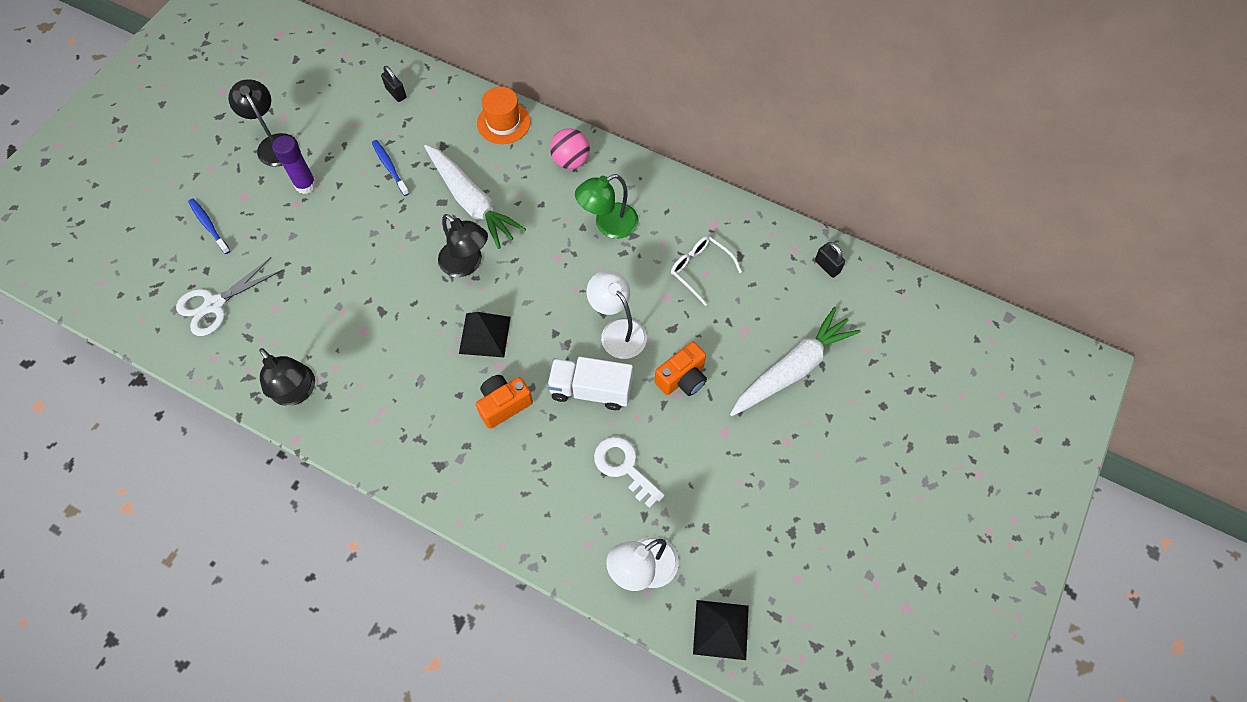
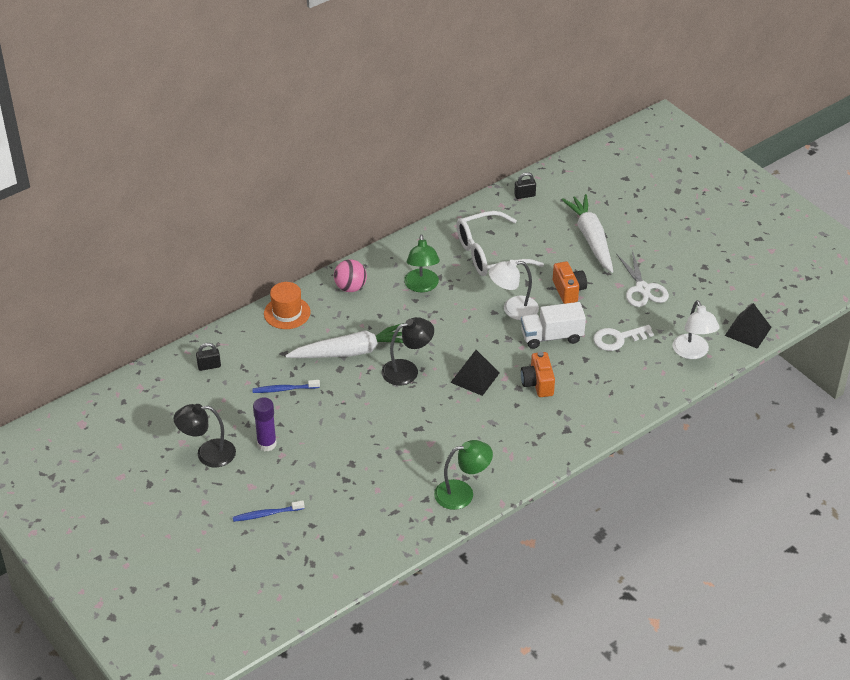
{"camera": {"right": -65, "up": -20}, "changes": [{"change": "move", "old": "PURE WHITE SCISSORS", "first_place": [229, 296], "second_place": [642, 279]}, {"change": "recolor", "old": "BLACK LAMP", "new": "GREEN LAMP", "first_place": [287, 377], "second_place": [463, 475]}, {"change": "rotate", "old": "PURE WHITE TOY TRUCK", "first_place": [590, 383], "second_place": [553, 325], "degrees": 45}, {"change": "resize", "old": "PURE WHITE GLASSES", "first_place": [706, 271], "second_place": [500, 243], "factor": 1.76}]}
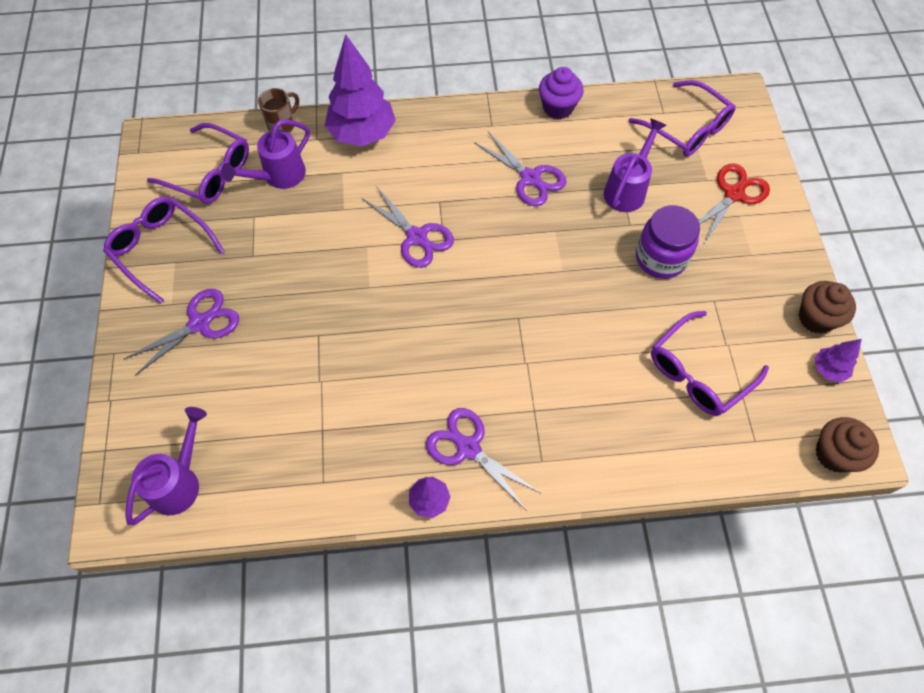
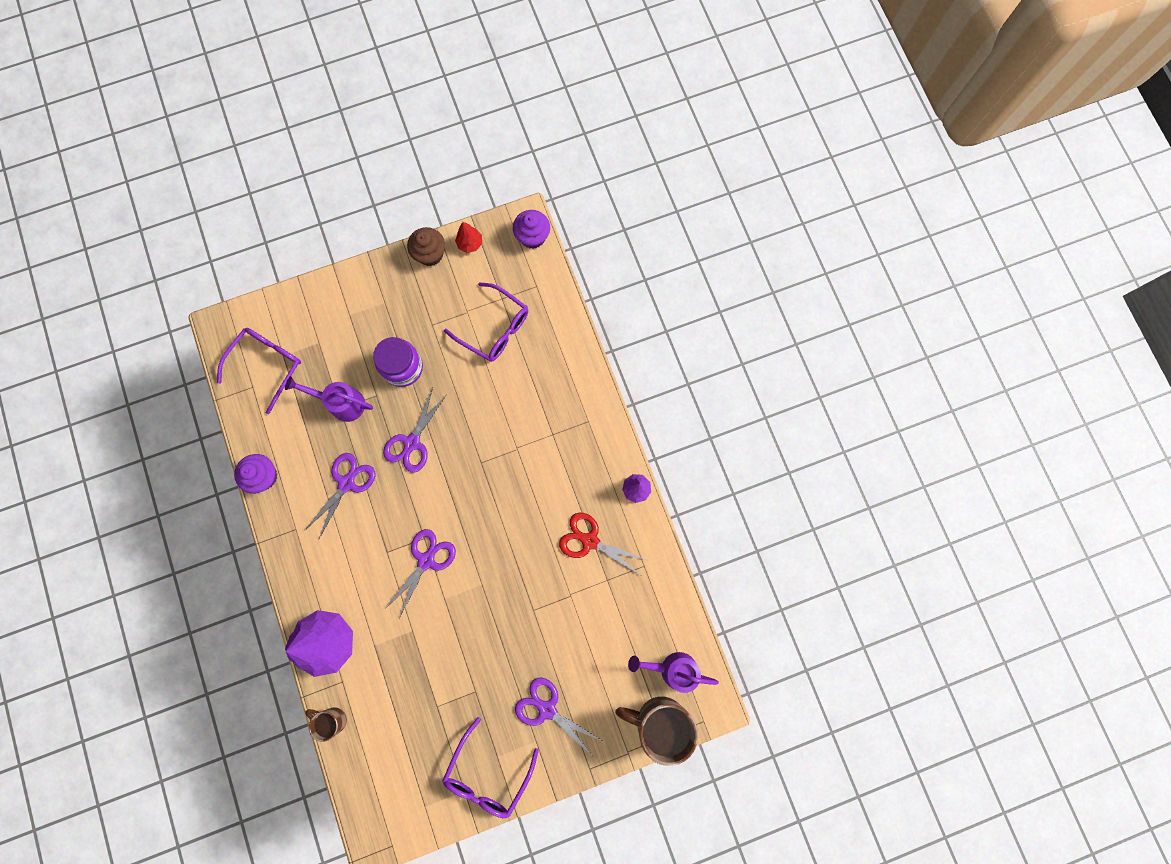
{"camera": {"right": -105, "up": 15}, "changes": [{"change": "delete", "old": "ROYAL PURPLE GLASSES", "first_place": [198, 163]}, {"change": "delete", "old": "ROYAL PURPLE SPRINKLING CAN", "first_place": [265, 154]}, {"change": "insert", "new": "RUSSET COFFEE MUG", "second_place": [656, 731]}, {"change": "move", "old": "ROYAL PURPLE SCISSORS", "first_place": [484, 459], "second_place": [415, 430]}, {"change": "move", "old": "RED SCISSORS", "first_place": [734, 203], "second_place": [603, 543]}, {"change": "recolor", "old": "ROYAL PURPLE FIR TREE", "new": "RED FIR TREE", "first_place": [838, 360], "second_place": [468, 237]}, {"change": "recolor", "old": "RUSSET FAIRY CAKE", "new": "ROYAL PURPLE FAIRY CAKE", "first_place": [847, 445], "second_place": [531, 229]}]}
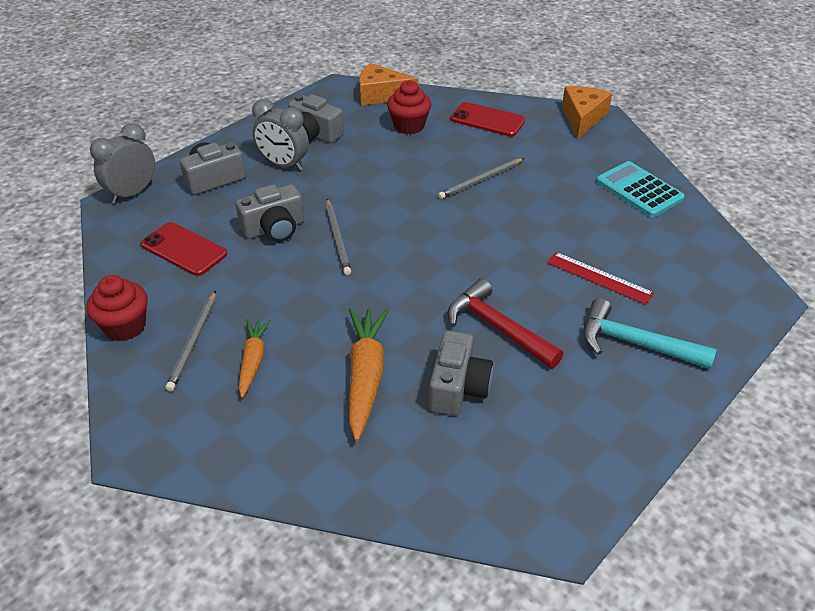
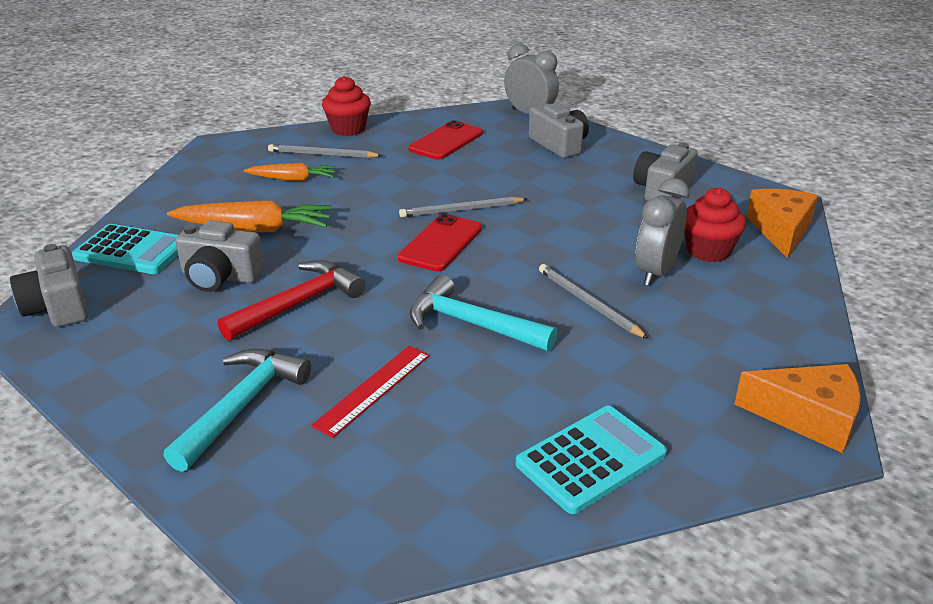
{"camera": {"right": 90, "up": -10}, "changes": [{"change": "insert", "new": "TURQUOISE CALCULATOR", "second_place": [125, 249]}, {"change": "insert", "new": "TURQUOISE CLAW HAMMER", "second_place": [483, 313]}, {"change": "move", "old": "GRAY COMPACT CAMERA", "first_place": [269, 213], "second_place": [49, 285]}, {"change": "move", "old": "GRAY ALARM CLOCK", "first_place": [280, 135], "second_place": [663, 232]}, {"change": "move", "old": "RED SMARTPHONE", "first_place": [488, 119], "second_place": [440, 243]}]}
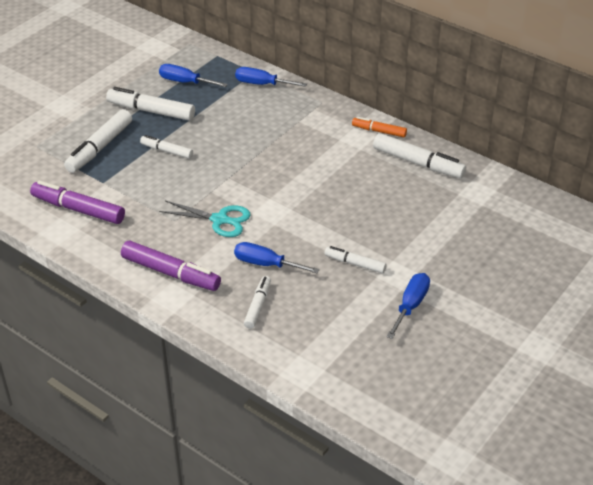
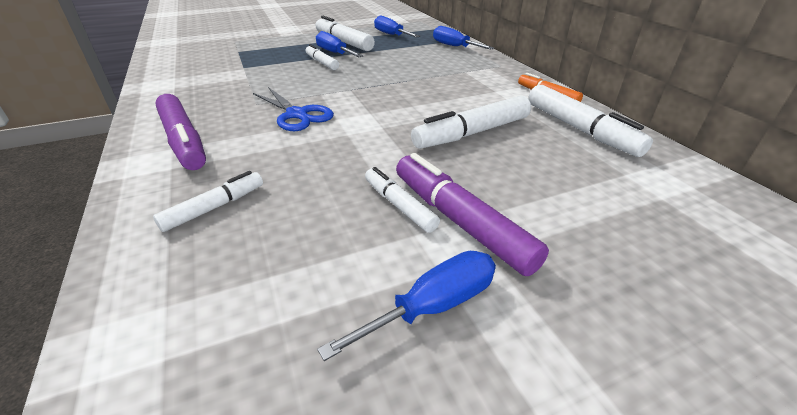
{"camera": {"right": 30, "up": -5}, "changes": [{"change": "move", "old": "ROYAL PURPLE MARKER", "first_place": [77, 202], "second_place": [472, 214]}, {"change": "move", "old": "PURE WHITE MARKER", "first_place": [98, 141], "second_place": [471, 122]}, {"change": "move", "old": "ROYAL BLUE HAND SCREWDRIVER", "first_place": [277, 258], "second_place": [339, 44]}, {"change": "recolor", "old": "TURQUOISE SCISSORS", "new": "ROYAL BLUE SCISSORS", "first_place": [205, 219], "second_place": [293, 109]}]}
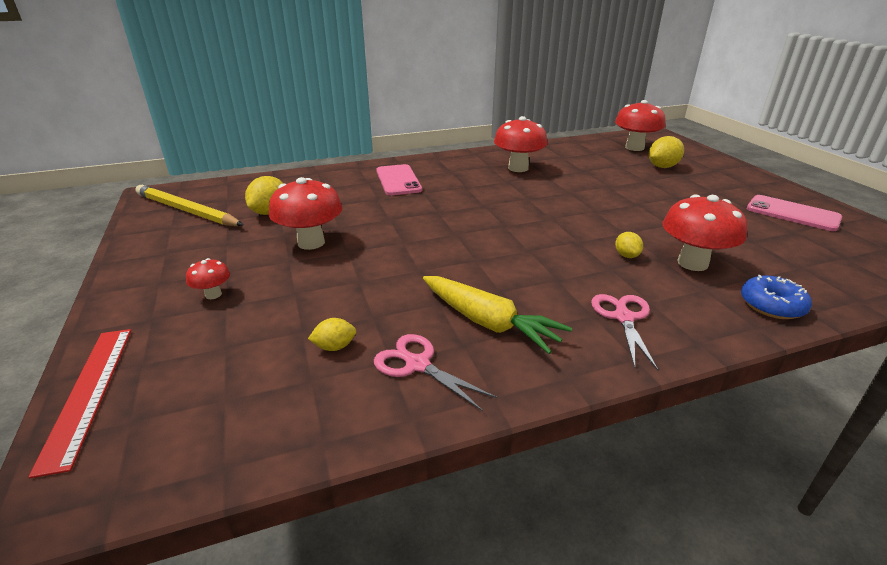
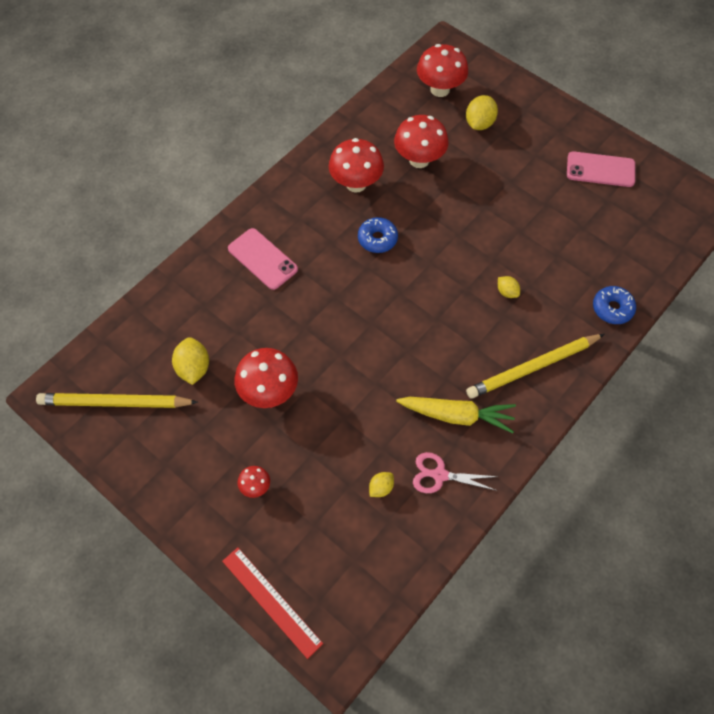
{"camera": {"right": -30, "up": 30}, "changes": [{"change": "insert", "new": "ROYAL BLUE DONUT", "second_place": [378, 235]}, {"change": "move", "old": "RED FUNGUS", "first_place": [704, 232], "second_place": [421, 141]}, {"change": "replace", "old": "ROSY SCISSORS", "new": "BRIGHT YELLOW WOODEN PENCIL", "first_place": [624, 332], "second_place": [535, 366]}]}
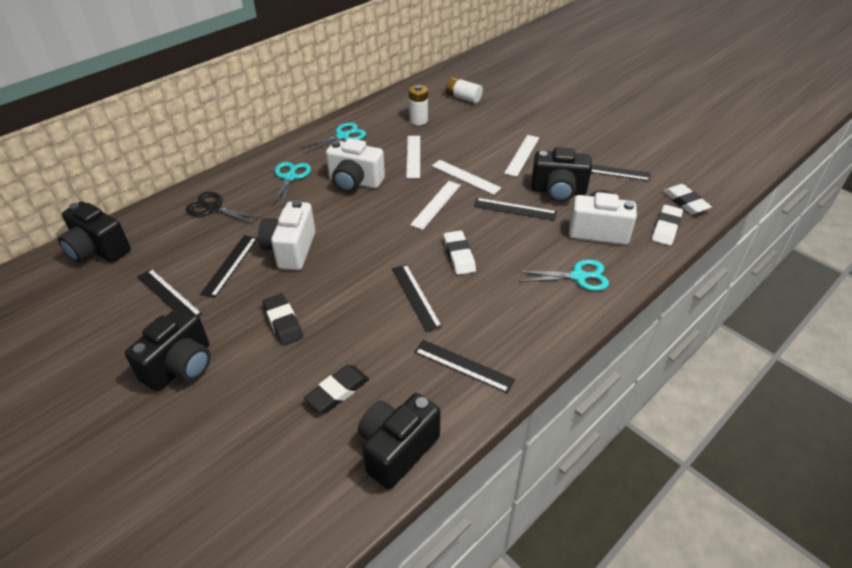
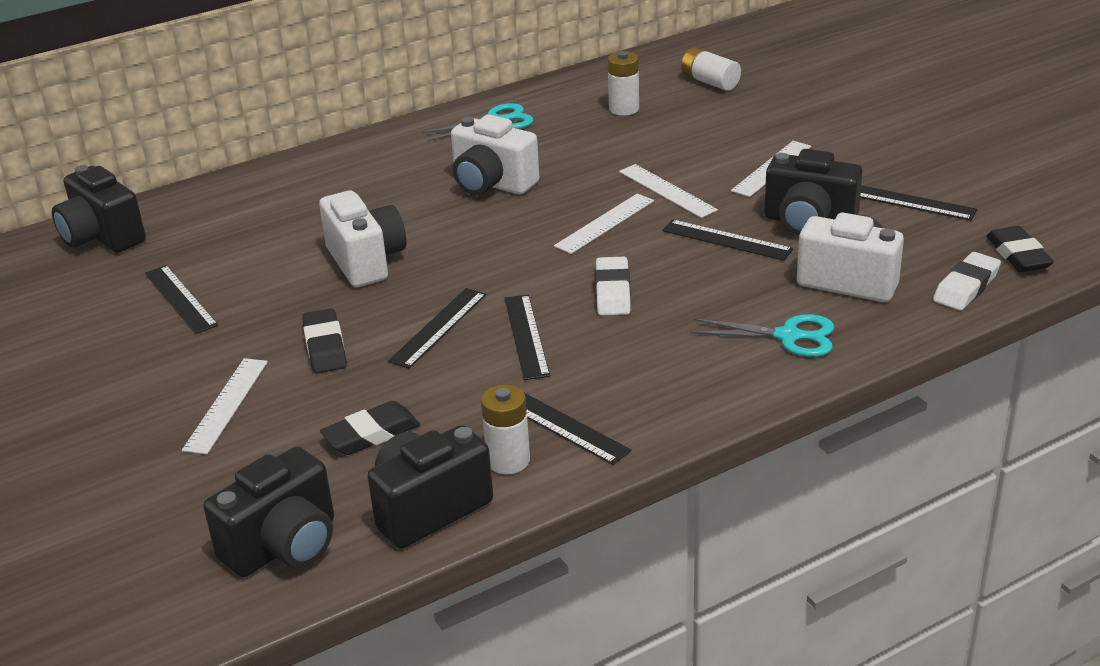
{"camera": {"right": 15, "up": -10}, "changes": [{"change": "delete", "old": "BLACK SCISSORS", "first_place": [224, 208]}, {"change": "delete", "old": "TURQUOISE SCISSORS", "first_place": [290, 185]}, {"change": "insert", "new": "PURE WHITE AA BATTERY", "second_place": [505, 429]}, {"change": "move", "old": "BLACK COMPACT CAMERA", "first_place": [168, 349], "second_place": [268, 511]}, {"change": "move", "old": "BLACK MEASURING STICK", "first_place": [229, 266], "second_place": [437, 328]}, {"change": "move", "old": "PURE WHITE MEASURING STICK", "first_place": [413, 157], "second_place": [225, 406]}, {"change": "recolor", "old": "PURE WHITE GUM ERASER", "new": "BLACK GUM ERASER", "first_place": [687, 199], "second_place": [1020, 249]}, {"change": "rotate", "old": "PURE WHITE COMPACT CAMERA", "first_place": [286, 235], "second_place": [363, 239], "degrees": 135}]}
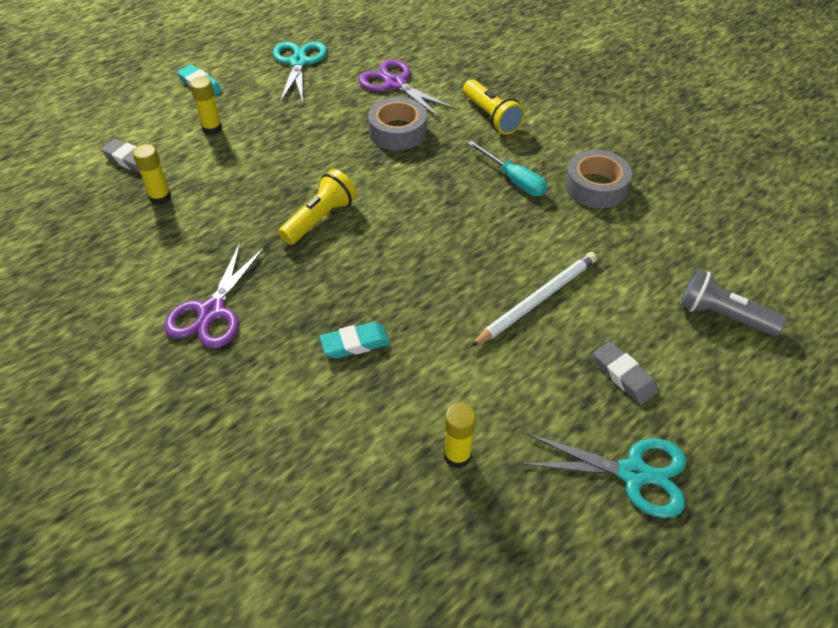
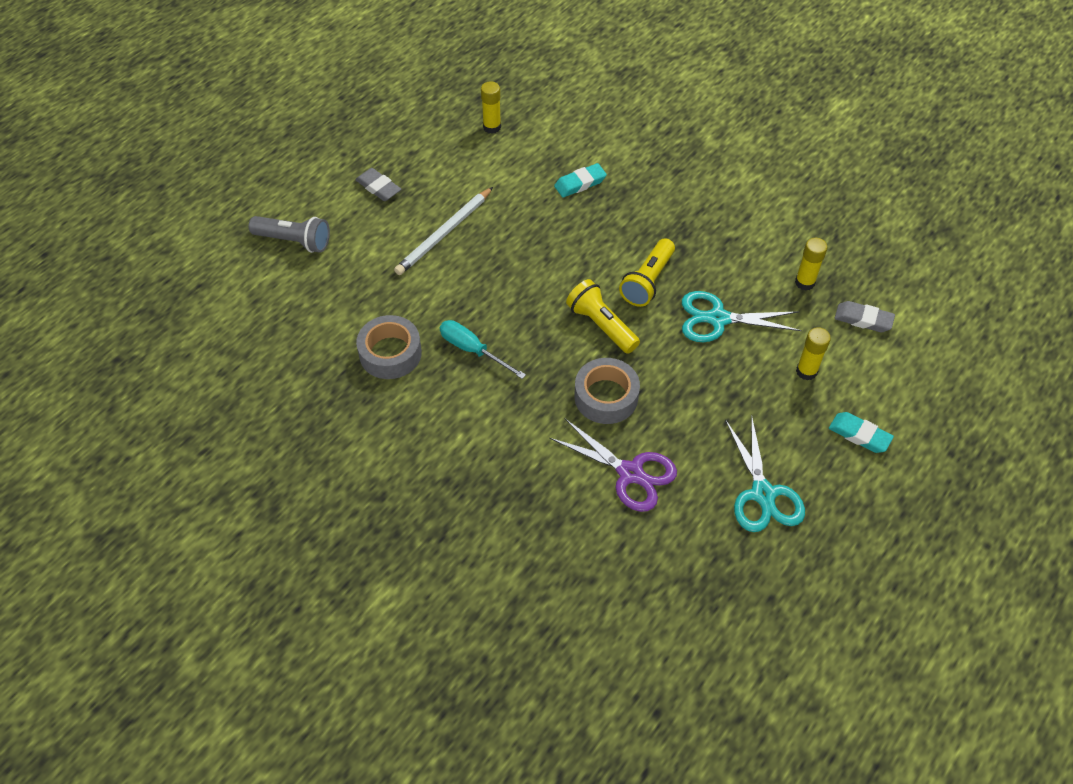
{"camera": {"right": 170, "up": 5}, "changes": [{"change": "delete", "old": "ROYAL PURPLE SCISSORS", "first_place": [214, 295]}, {"change": "move", "old": "BRIGHT YELLOW FLASHLIGHT", "first_place": [494, 107], "second_place": [603, 316]}, {"change": "move", "old": "TURQUOISE SCISSORS", "first_place": [603, 476], "second_place": [742, 316]}]}
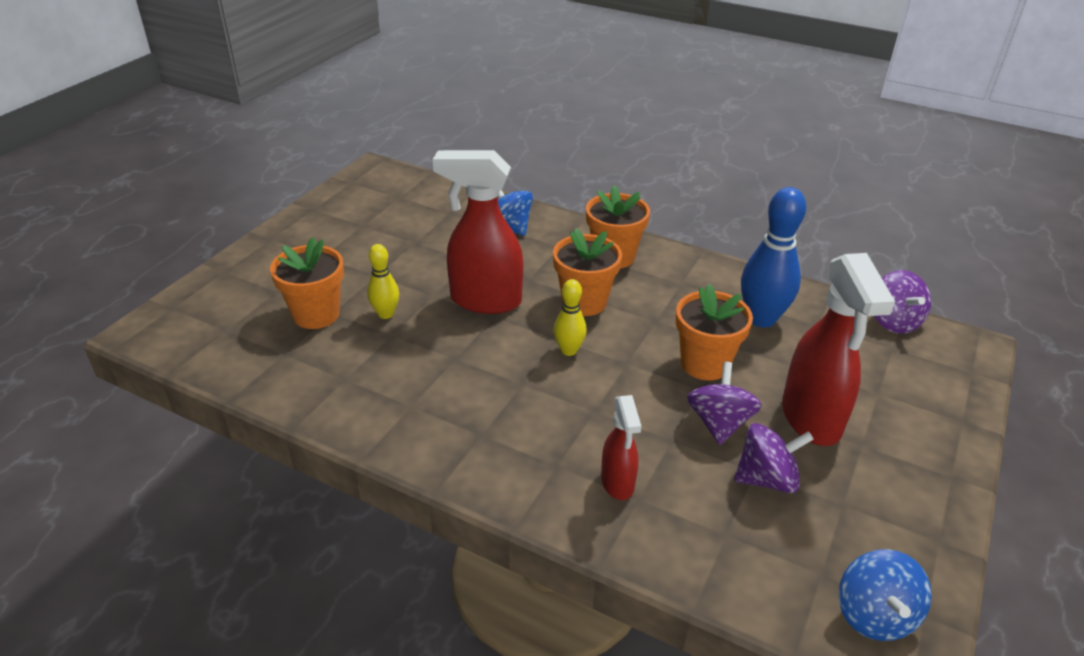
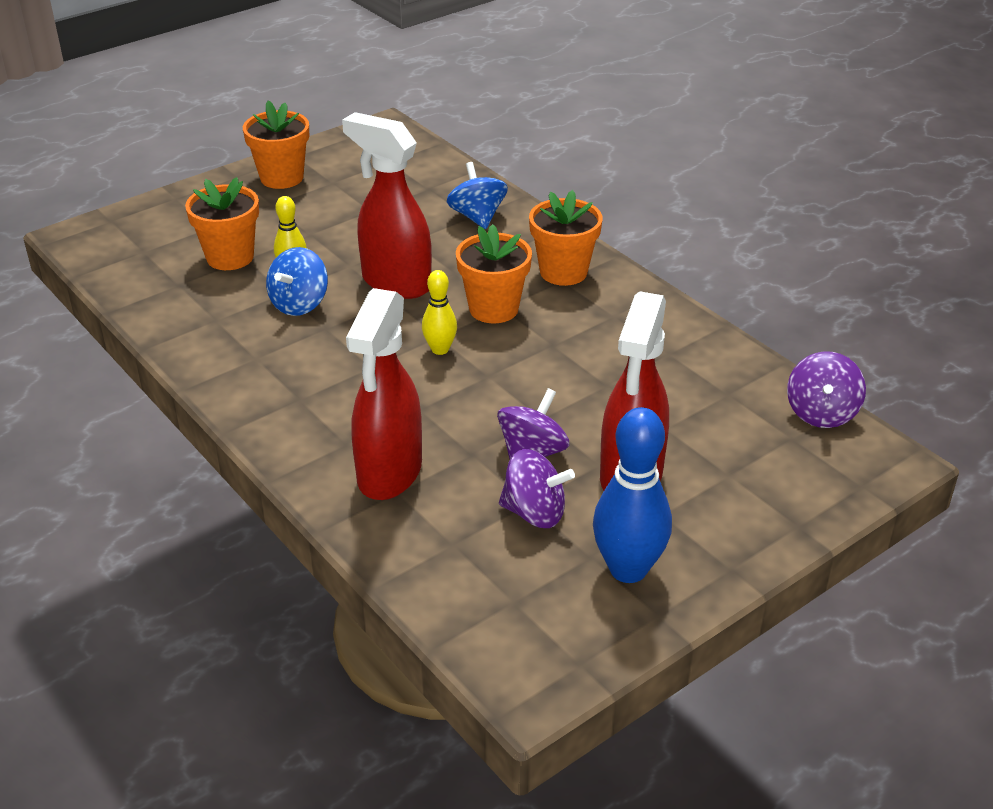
{"camera": {"right": 25, "up": 0}, "changes": [{"change": "move", "old": "BRIGHT ORANGE FLOWER POT", "first_place": [714, 332], "second_place": [276, 144]}, {"change": "move", "old": "ROYAL BLUE TENPIN", "first_place": [773, 257], "second_place": [632, 495]}, {"change": "move", "old": "ROYAL BLUE SPINNING TOP", "first_place": [885, 595], "second_place": [297, 281]}, {"change": "resize", "old": "RED SPRAY CLEANER", "first_place": [621, 447], "second_place": [384, 394], "factor": 1.83}]}
